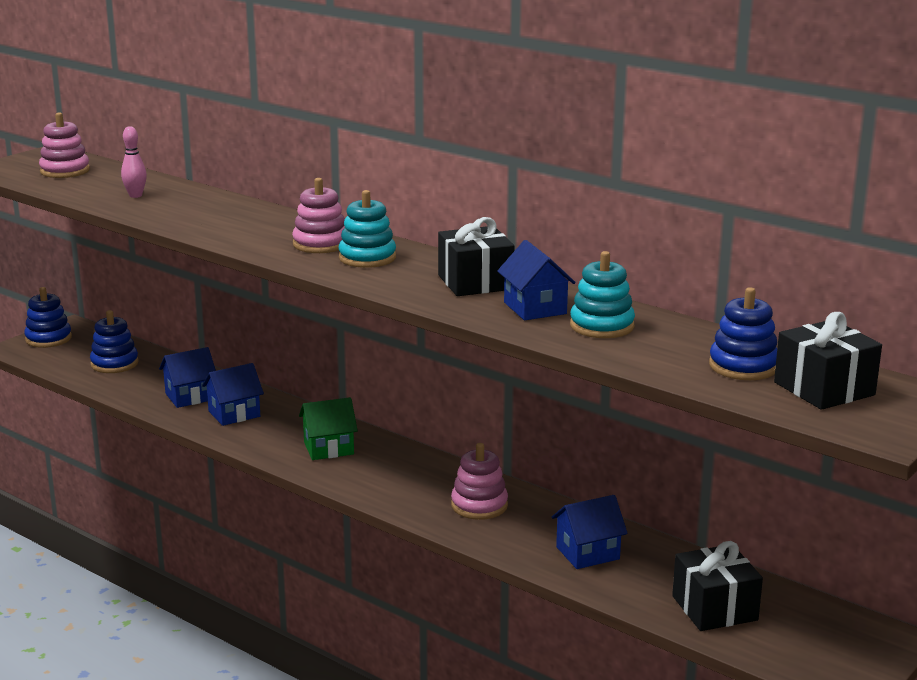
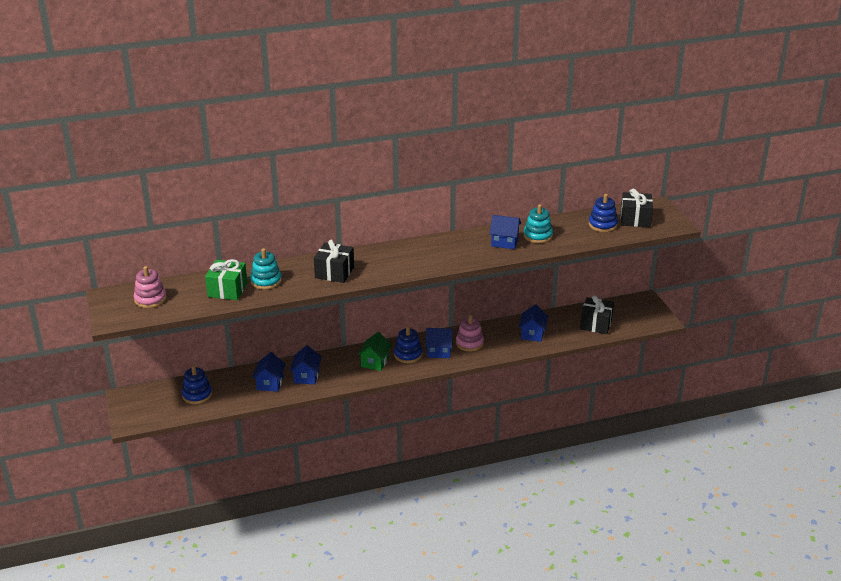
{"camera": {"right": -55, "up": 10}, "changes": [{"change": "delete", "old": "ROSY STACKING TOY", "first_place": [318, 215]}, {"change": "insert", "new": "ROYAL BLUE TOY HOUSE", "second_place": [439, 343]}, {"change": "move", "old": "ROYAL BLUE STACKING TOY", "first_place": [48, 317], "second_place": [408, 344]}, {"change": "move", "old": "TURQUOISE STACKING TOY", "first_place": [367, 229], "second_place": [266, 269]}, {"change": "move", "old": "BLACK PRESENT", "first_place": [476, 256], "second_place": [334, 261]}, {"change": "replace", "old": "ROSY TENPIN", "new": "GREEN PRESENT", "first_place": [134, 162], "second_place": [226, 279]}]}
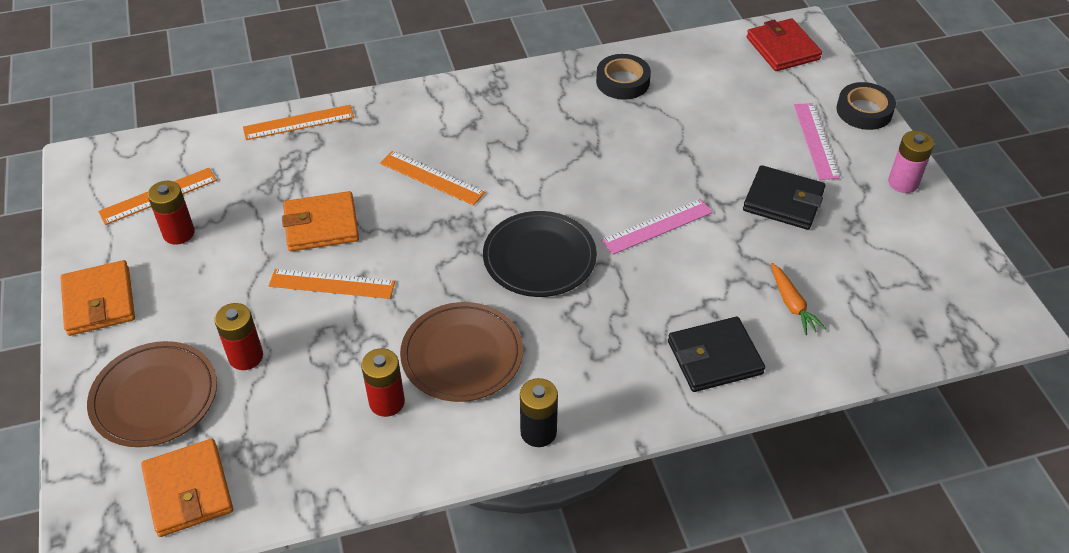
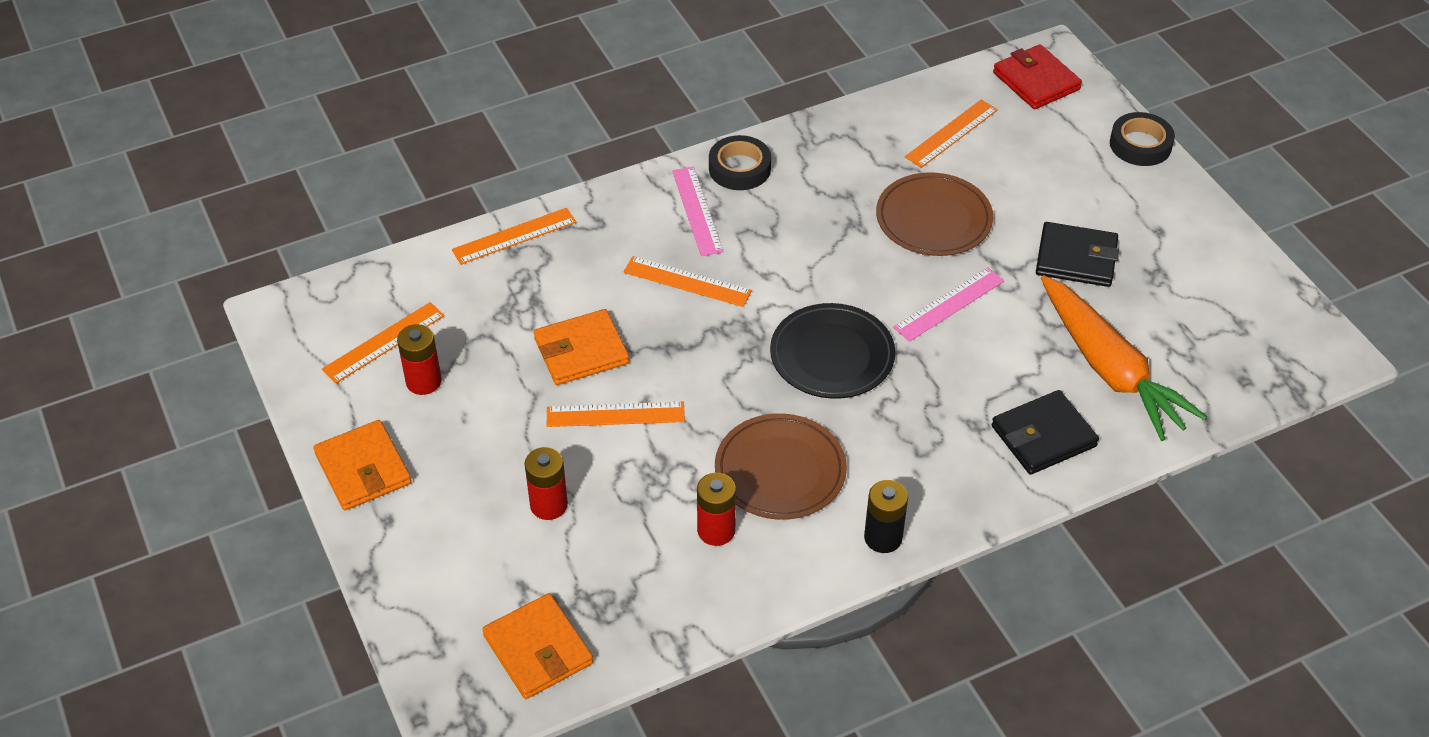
{"camera": {"right": -10, "up": 0}, "changes": [{"change": "delete", "old": "ROSY AA BATTERY", "first_place": [911, 162]}, {"change": "insert", "new": "BRIGHT ORANGE MEASURING STICK", "second_place": [951, 133]}, {"change": "move", "old": "RUSSET DINNER PLATE", "first_place": [152, 394], "second_place": [934, 214]}, {"change": "move", "old": "BLACK ROLL OF TAPE", "first_place": [623, 77], "second_place": [740, 162]}, {"change": "move", "old": "ROSY MEASURING STICK", "first_place": [817, 141], "second_place": [698, 211]}, {"change": "resize", "old": "BRIGHT ORANGE ROOT VEGETABLE", "first_place": [798, 299], "second_place": [1124, 358], "factor": 2.31}]}
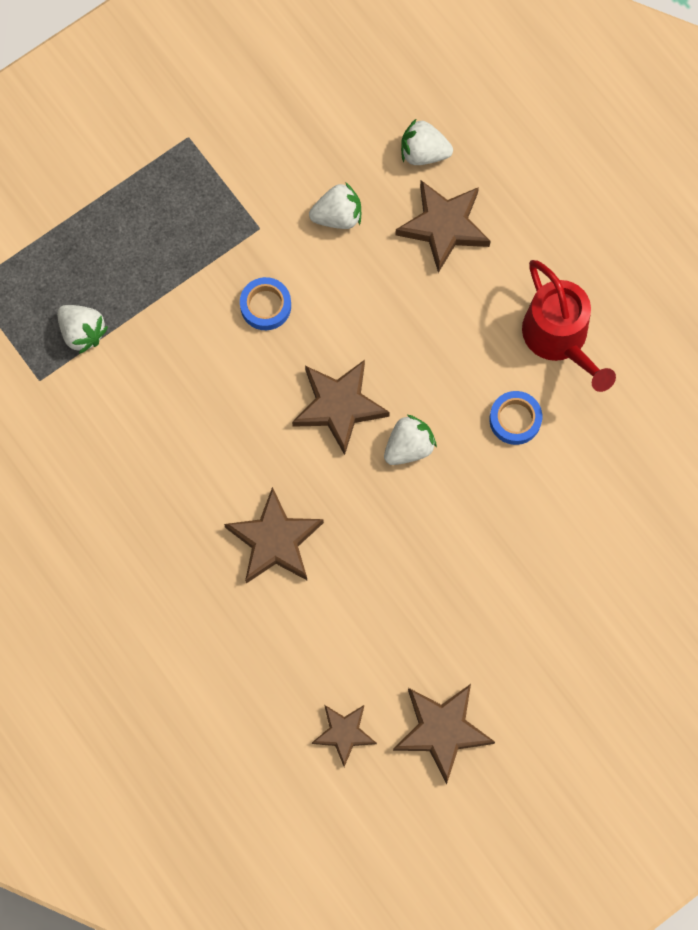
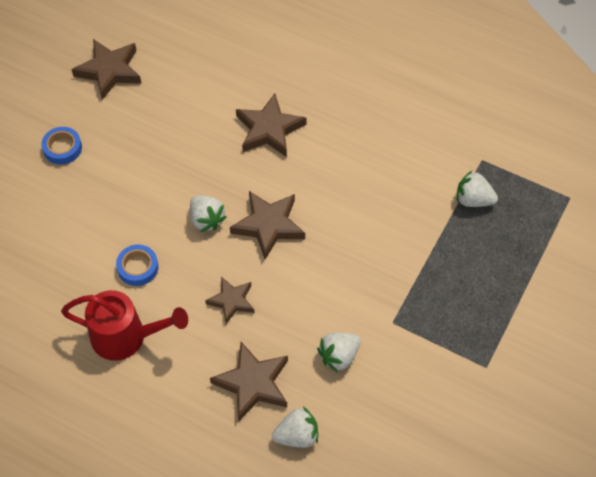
{"camera": {"right": 155, "up": -15}, "changes": [{"change": "move", "old": "ROYAL BLUE ROLL OF TAPE", "first_place": [265, 303], "second_place": [61, 146]}, {"change": "move", "old": "RUSSET FIVE-POINTED STAR", "first_place": [344, 736], "second_place": [229, 300]}, {"change": "rotate", "old": "PURE WHITE TOY STRAWBERRY", "first_place": [410, 439], "second_place": [208, 213], "degrees": -60}, {"change": "rotate", "old": "RED SPRINKLING CAN", "first_place": [569, 326], "second_place": [124, 325], "degrees": 150}]}
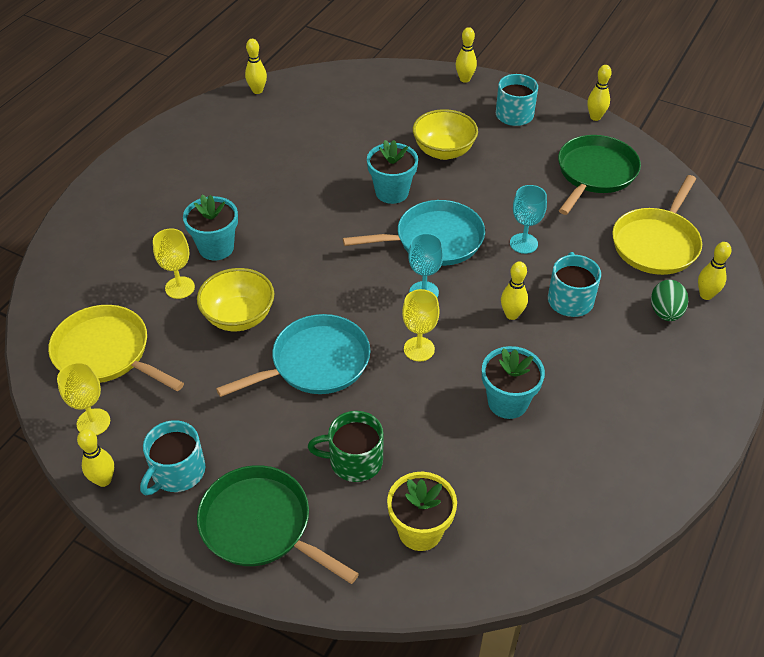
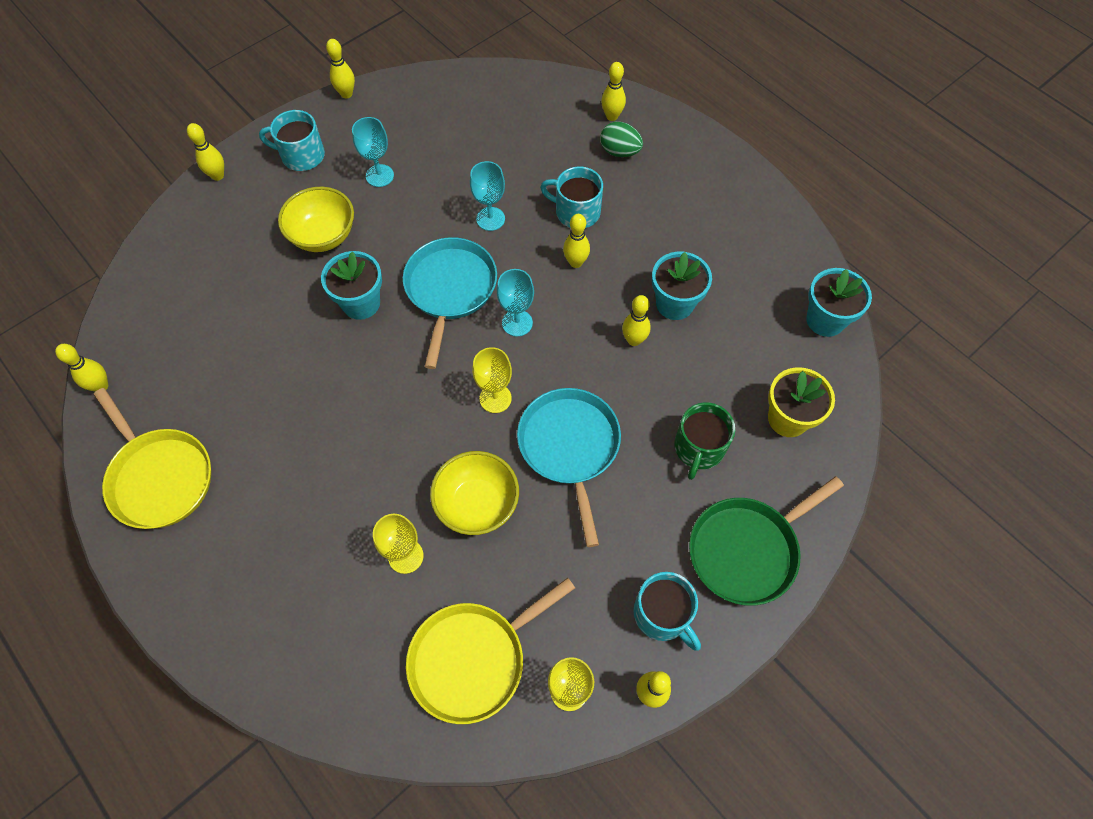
{"camera": {"right": -70, "up": 15}, "changes": [{"change": "delete", "old": "GREEN FRYING PAN", "first_place": [599, 175]}, {"change": "insert", "new": "TURQUOISE WINE GLASS", "second_place": [373, 152]}, {"change": "insert", "new": "BRIGHT YELLOW TENPIN", "second_place": [636, 320]}, {"change": "move", "old": "TURQUOISE FLOWER POT", "first_place": [210, 227], "second_place": [839, 302]}, {"change": "move", "old": "BRIGHT YELLOW WINE GLASS", "first_place": [421, 325], "second_place": [492, 380]}, {"change": "move", "old": "BRIGHT YELLOW FRYING PAN", "first_place": [657, 225], "second_place": [152, 458]}]}
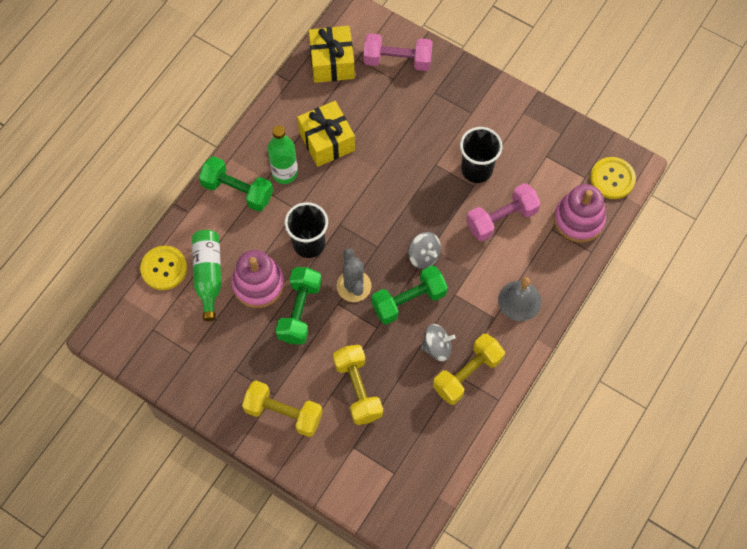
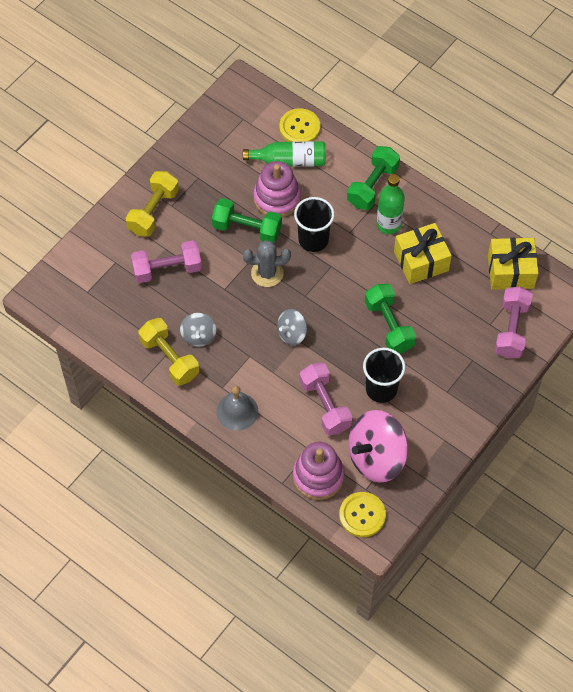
{"camera": {"right": 95, "up": -5}, "changes": [{"change": "insert", "new": "ROSY SPINNING TOP", "second_place": [378, 446]}, {"change": "move", "old": "GREEN DUMBBELL", "first_place": [409, 295], "second_place": [390, 318]}, {"change": "recolor", "old": "BRIGHT YELLOW DUMBBELL", "new": "ROSY DUMBBELL", "first_place": [358, 385], "second_place": [166, 261]}]}
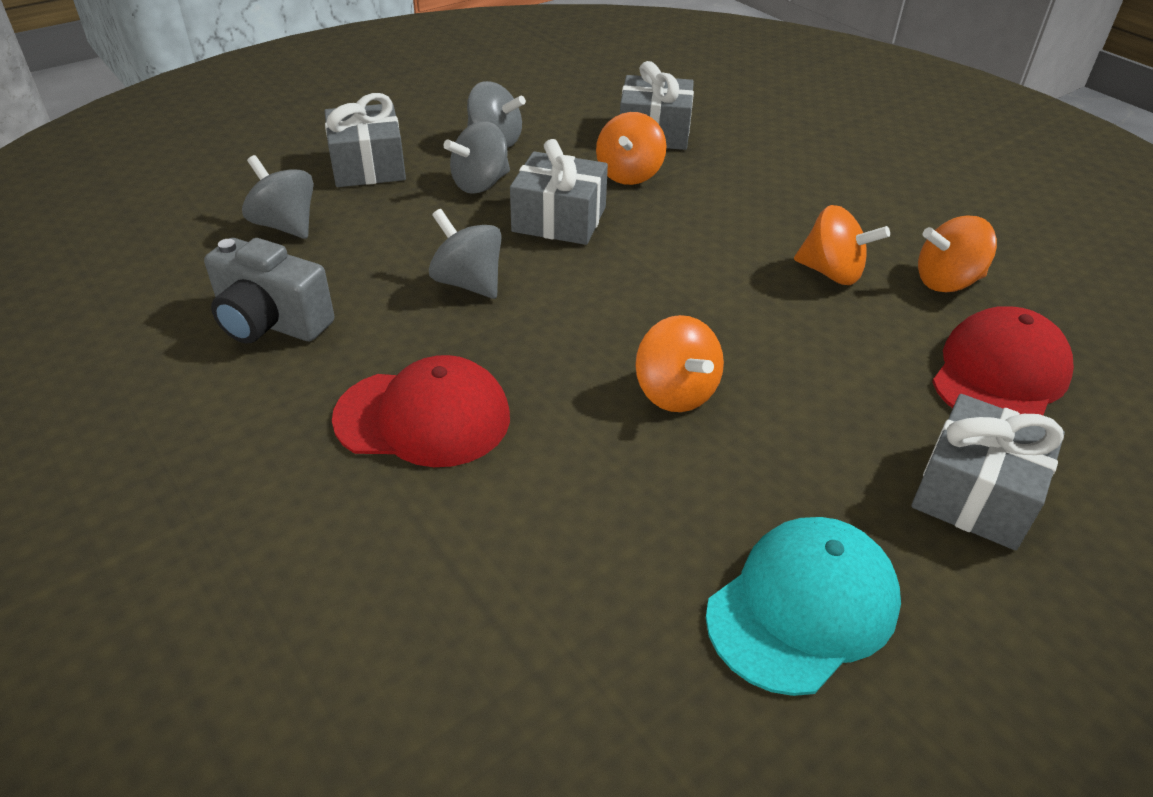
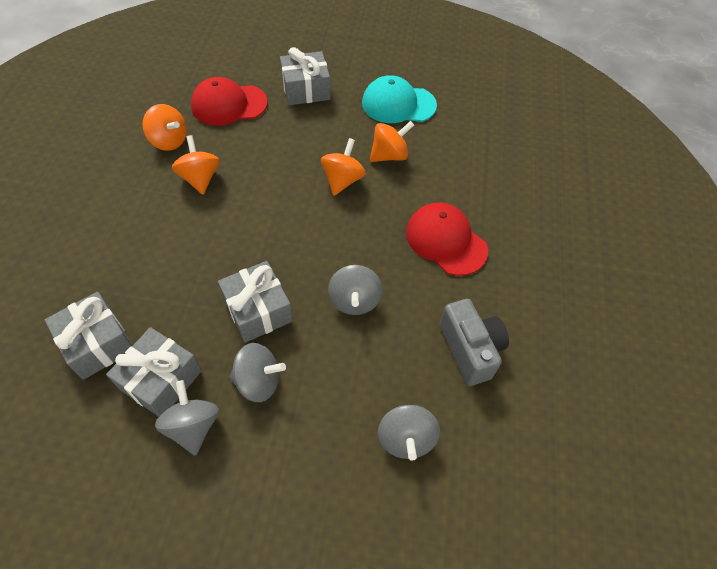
{"camera": {"right": -135, "up": 15}, "changes": [{"change": "move", "old": "GRAY PRESENT", "first_place": [365, 140], "second_place": [154, 372]}, {"change": "move", "old": "BRIGHT ORANGE SPINNING TOP", "first_place": [631, 148], "second_place": [392, 141]}]}
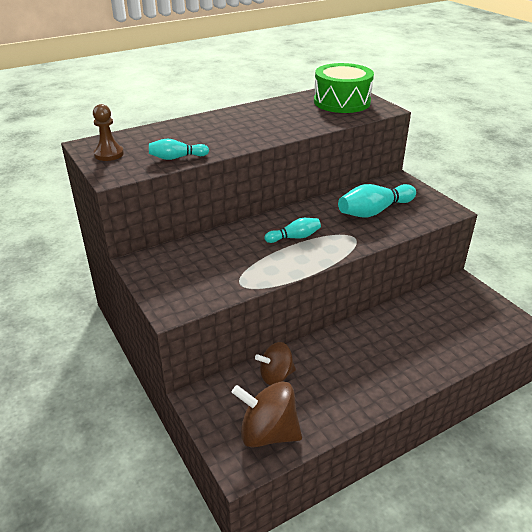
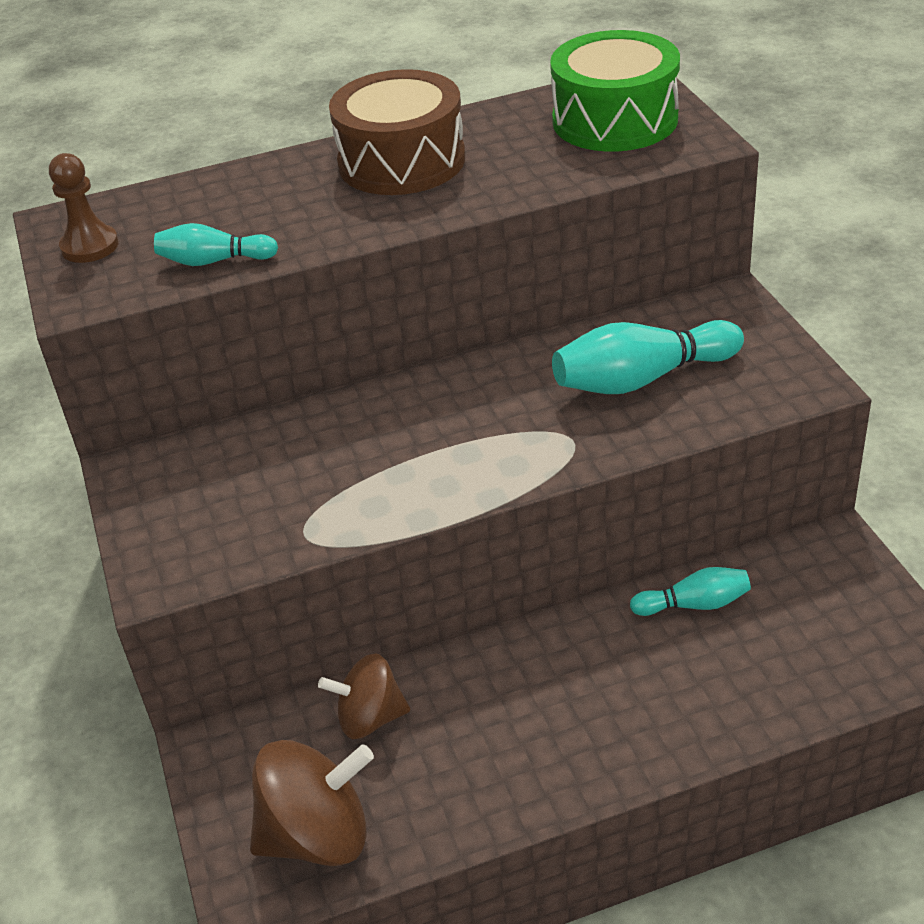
{"camera": {"right": 15, "up": 5}, "changes": [{"change": "insert", "new": "RUSSET SNARE DRUM", "second_place": [397, 132]}, {"change": "move", "old": "TURQUOISE TENPIN", "first_place": [292, 230], "second_place": [690, 591]}, {"change": "rotate", "old": "RUSSET SPINNING TOP", "first_place": [267, 414], "second_place": [312, 803], "degrees": 135}]}
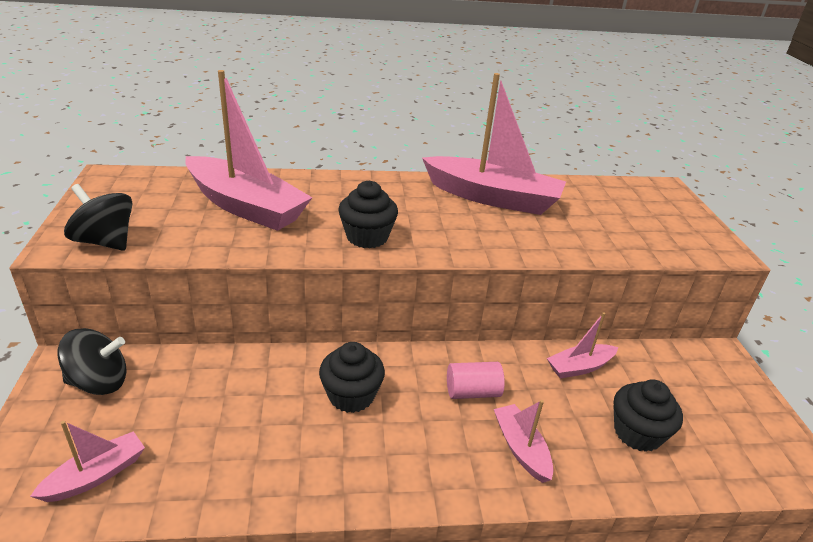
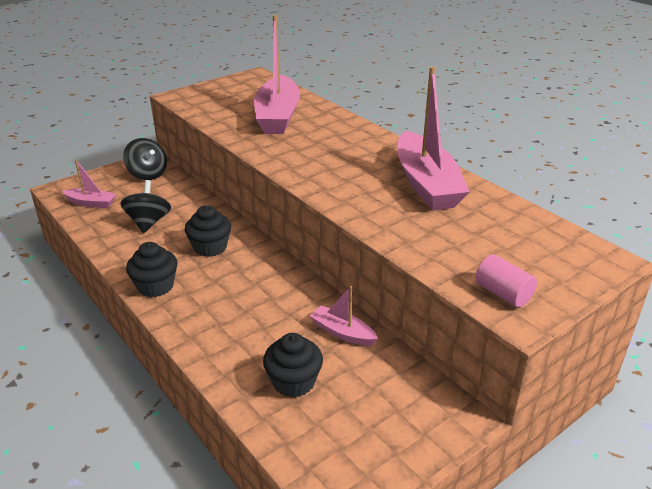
{"camera": {"right": 60, "up": 0}, "changes": [{"change": "delete", "old": "ROSY BOAT", "first_place": [523, 441]}, {"change": "move", "old": "BLACK SPINNING TOP", "first_place": [98, 217], "second_place": [145, 206]}, {"change": "move", "old": "BLACK FAIRY CAKE", "first_place": [368, 214], "second_place": [151, 269]}, {"change": "move", "old": "ROSY CYLINDER SHAPE", "first_place": [476, 380], "second_place": [506, 281]}]}
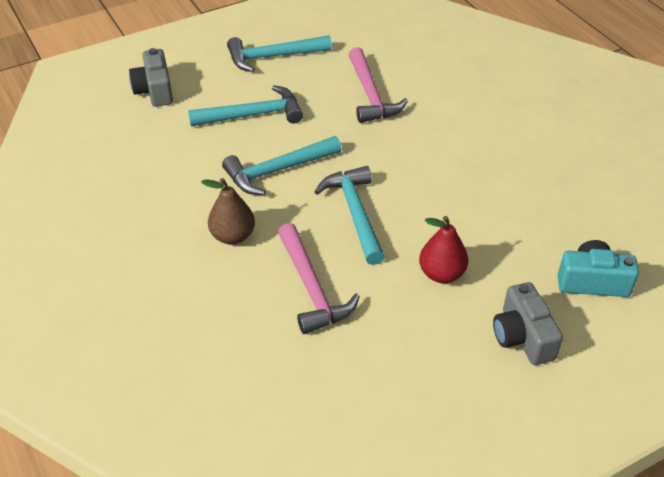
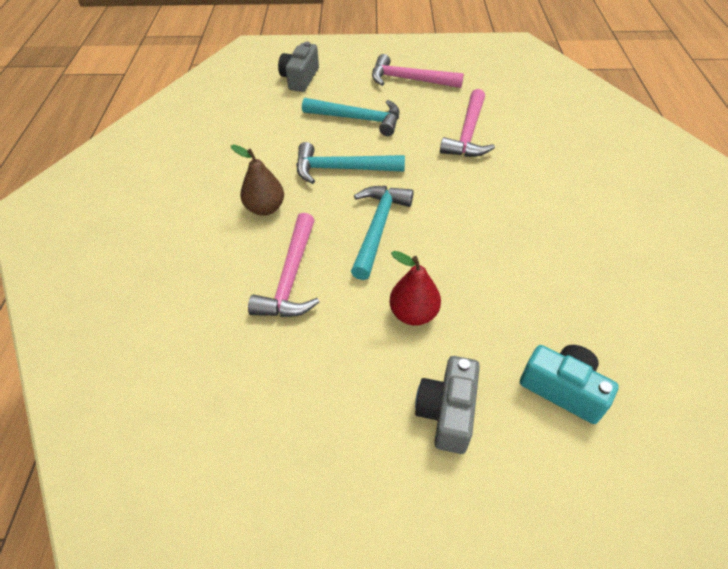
{"camera": {"right": 30, "up": 5}, "changes": [{"change": "recolor", "old": "TURQUOISE CLAW HAMMER", "new": "ROSY CLAW HAMMER", "first_place": [279, 53], "second_place": [418, 71]}]}
